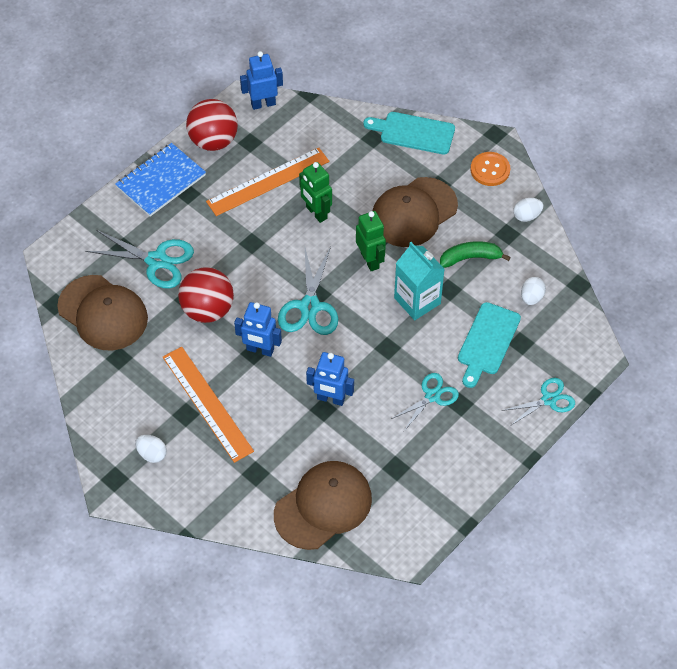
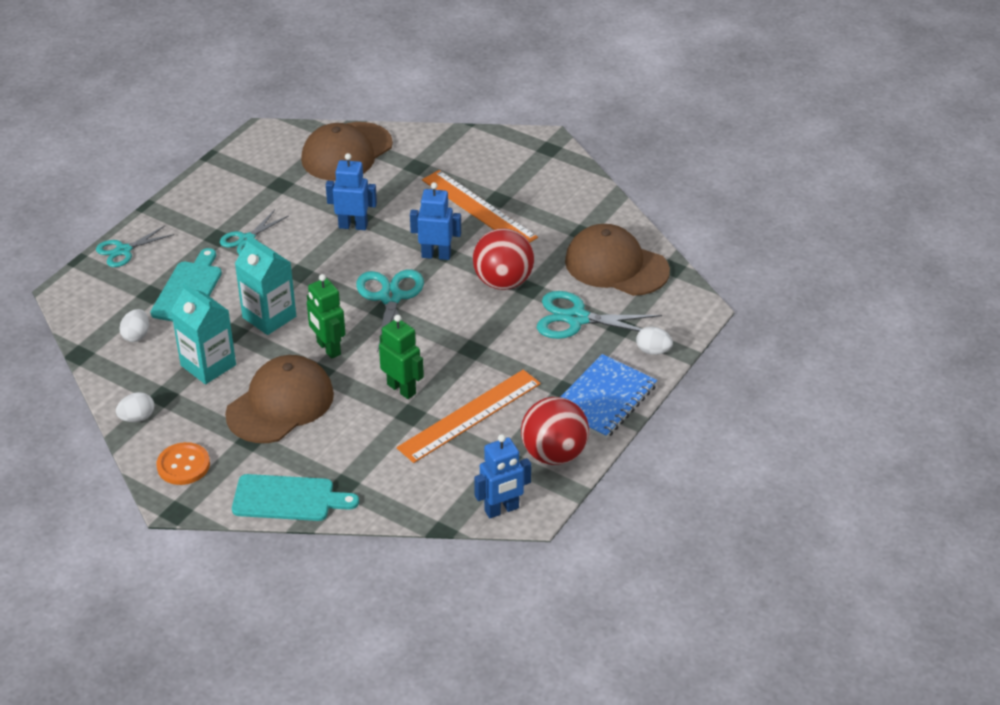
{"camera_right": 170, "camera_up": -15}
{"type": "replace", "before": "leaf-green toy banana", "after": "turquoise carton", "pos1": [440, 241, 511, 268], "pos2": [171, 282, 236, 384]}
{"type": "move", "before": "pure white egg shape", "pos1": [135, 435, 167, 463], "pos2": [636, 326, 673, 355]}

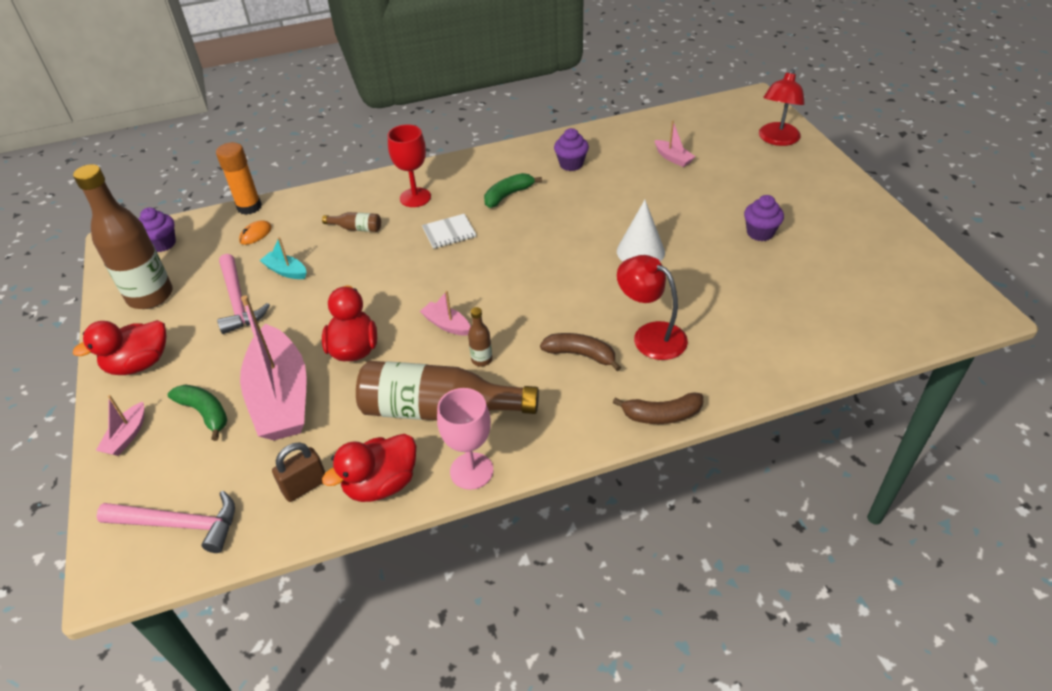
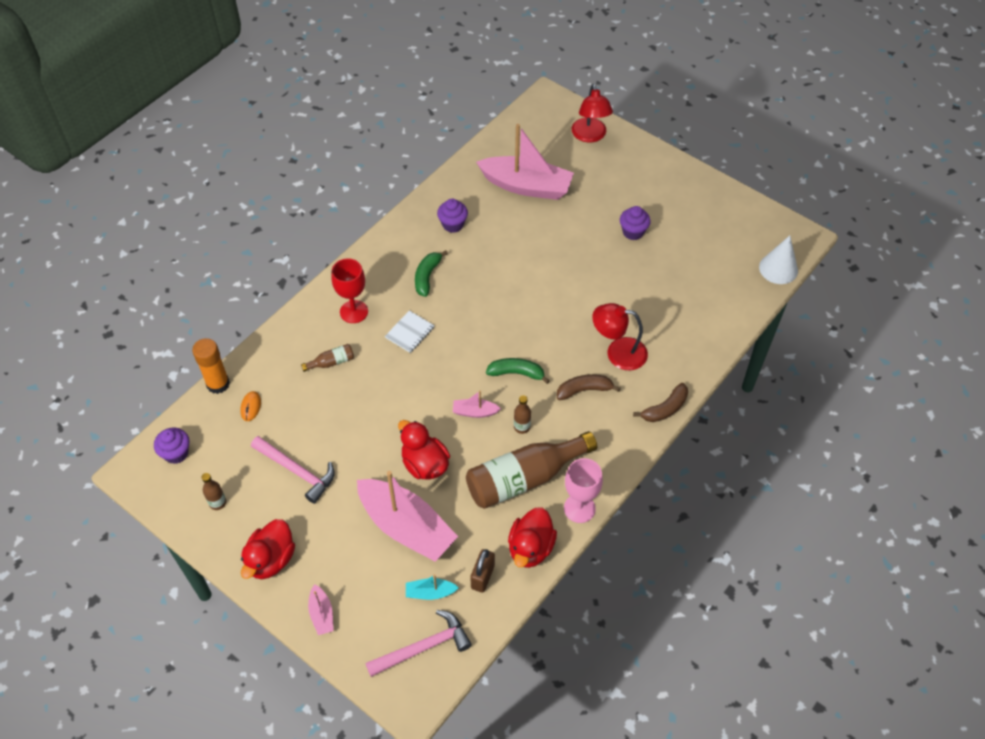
{"camera_right": -35, "camera_up": 10}
{"type": "resize", "before": "russet flask", "pos1": [73, 164, 173, 309], "pos2": [202, 473, 226, 510], "scale": 0.42}
{"type": "move", "before": "turquoise toy boat", "pos1": [259, 237, 307, 279], "pos2": [406, 574, 459, 600]}
{"type": "resize", "before": "rosy toy boat", "pos1": [655, 121, 696, 167], "pos2": [476, 124, 574, 200], "scale": 2.33}
{"type": "move", "before": "leaf-green toy banana", "pos1": [168, 384, 227, 441], "pos2": [486, 358, 550, 384]}
{"type": "move", "before": "pure white cone", "pos1": [617, 200, 665, 262], "pos2": [759, 236, 798, 284]}

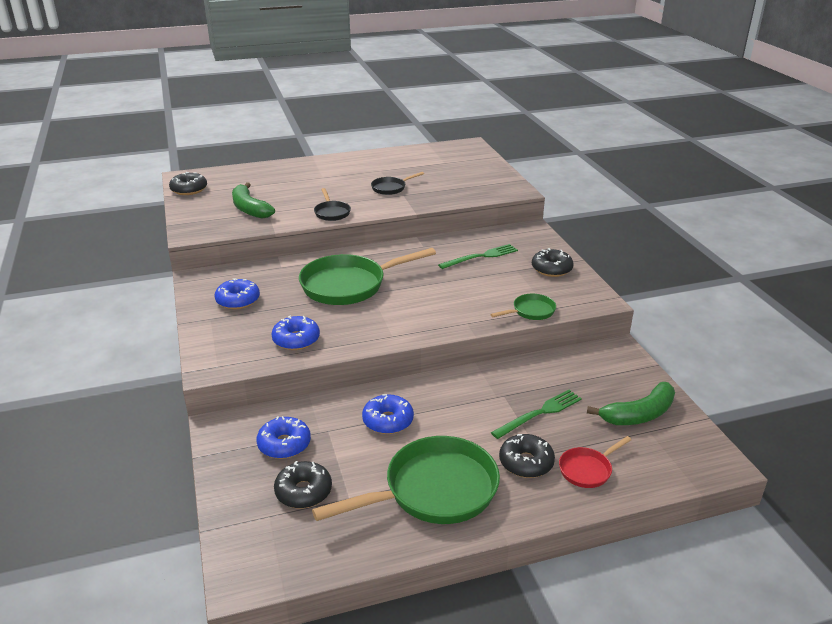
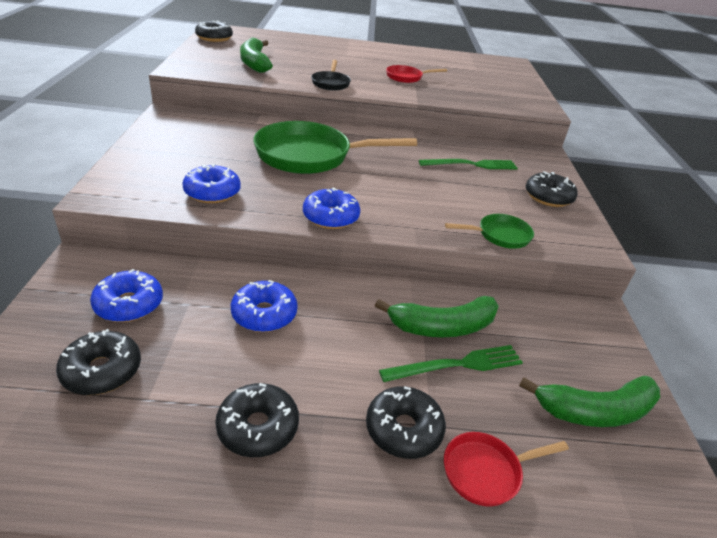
{"camera_right": 15, "camera_up": 5}
{"type": "replace", "before": "leaf-green pan", "after": "ebony donut", "pos1": [312, 436, 500, 524], "pos2": [215, 383, 299, 458]}
{"type": "move", "before": "cobalt donut", "pos1": [215, 278, 260, 309], "pos2": [303, 188, 360, 229]}
{"type": "insert", "after": "leaf-green toy banana", "pos2": [375, 296, 499, 337]}
{"type": "recolor", "before": "ebony pan", "after": "scarlet pan", "pos1": [371, 172, 424, 195], "pos2": [386, 65, 447, 83]}

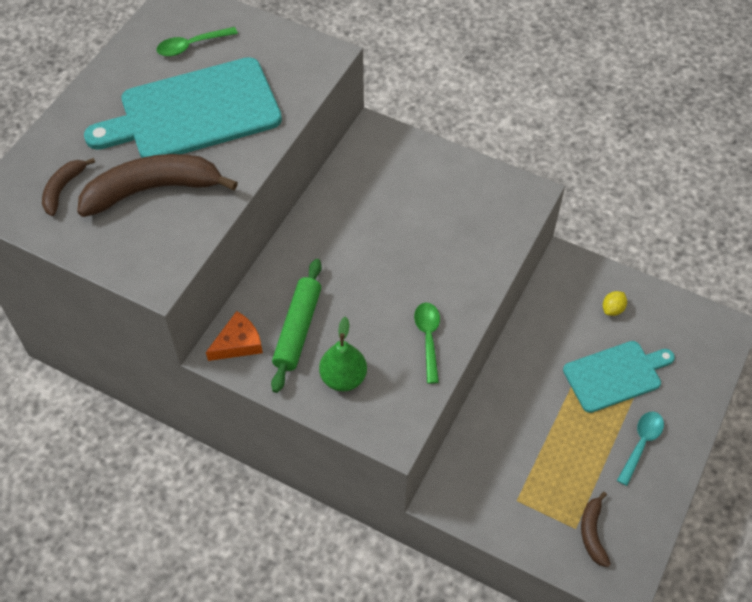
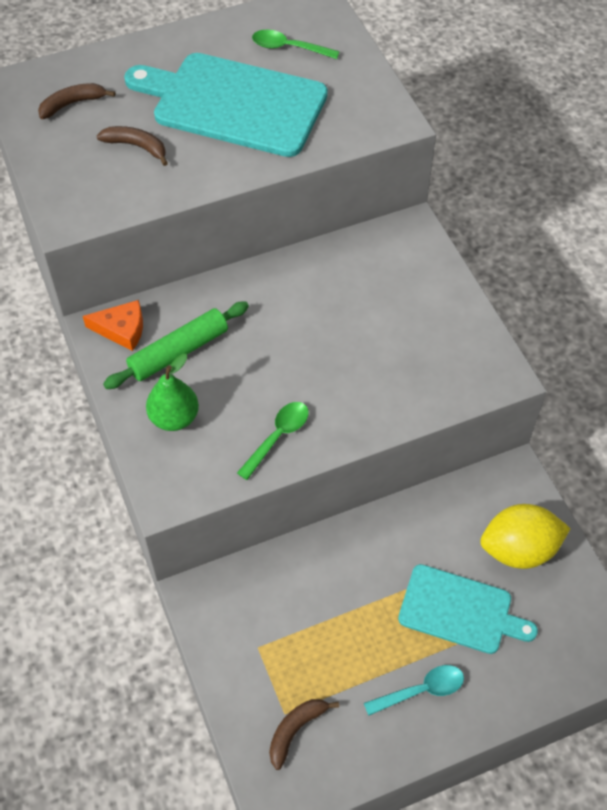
{"camera_right": 40, "camera_up": 0}
{"type": "resize", "before": "russet toy banana", "pos1": [77, 154, 238, 217], "pos2": [97, 126, 168, 166], "scale": 0.5}
{"type": "resize", "before": "bright yellow citrus fruit", "pos1": [603, 291, 627, 316], "pos2": [480, 504, 571, 569], "scale": 2.29}

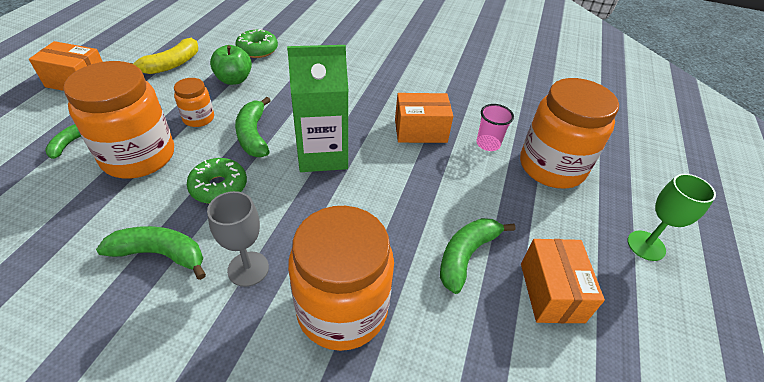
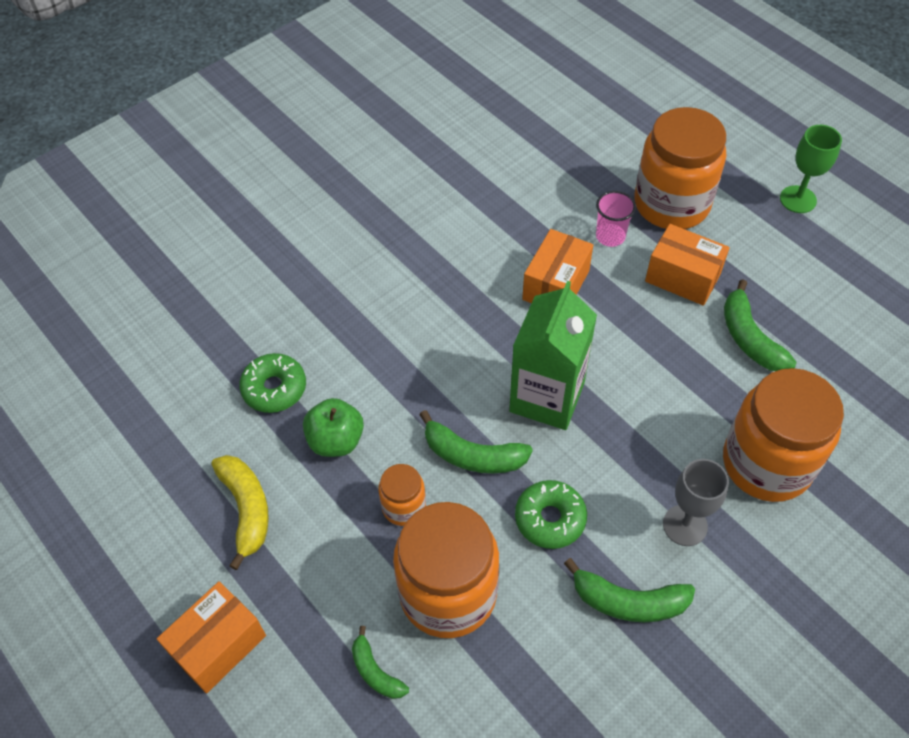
{"camera_right": -55, "camera_up": 10}
{"type": "rotate", "before": "leaf-green toy banana", "pos1": [96, 226, 206, 280], "pos2": [564, 558, 695, 622], "turn": -120}
{"type": "move", "before": "bright orange package", "pos1": [521, 239, 605, 323], "pos2": [645, 224, 730, 306]}

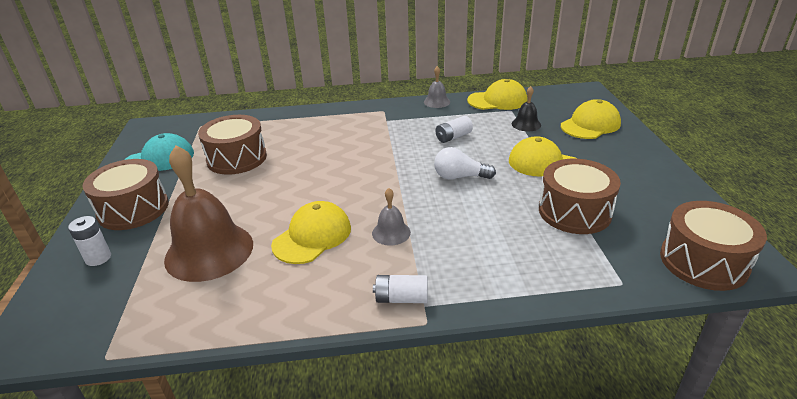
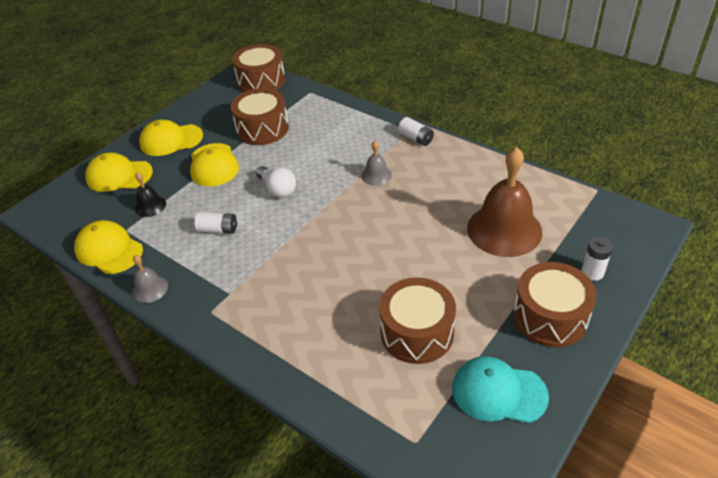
{"camera_right": -135, "camera_up": 10}
{"type": "move", "before": "bright yellow cap", "pos1": [271, 201, 351, 264], "pos2": [139, 120, 203, 156]}

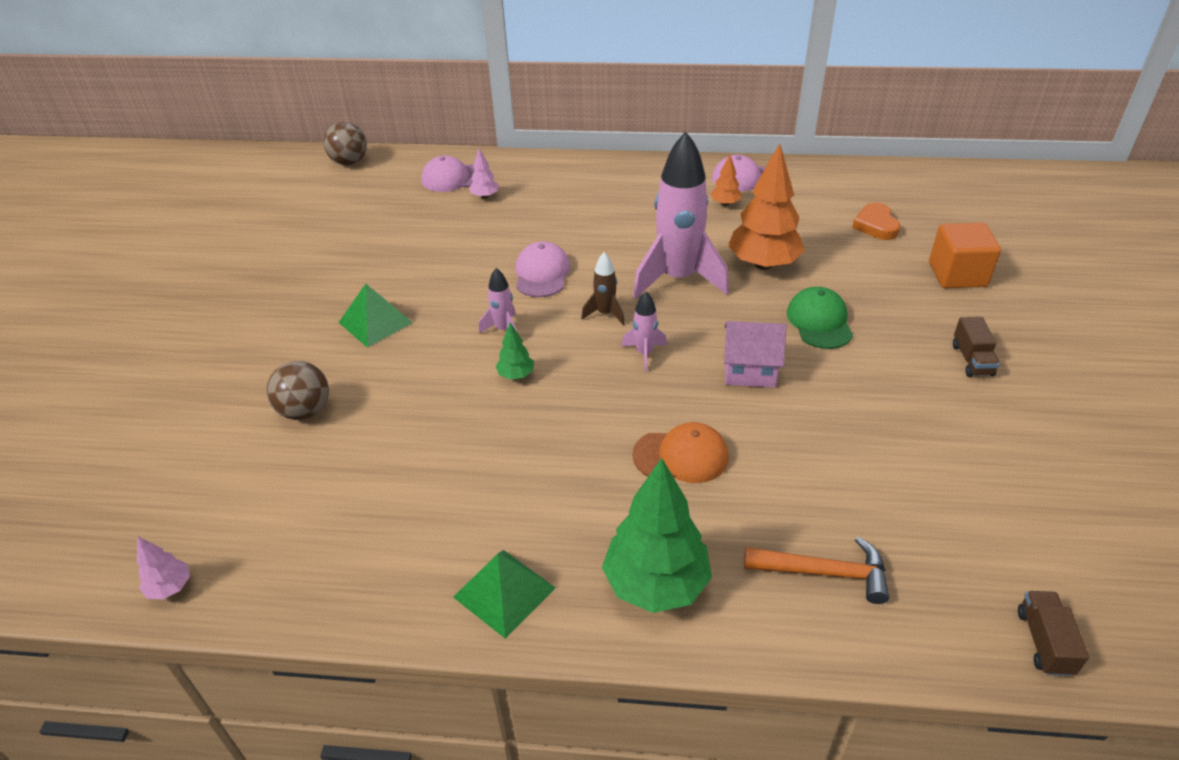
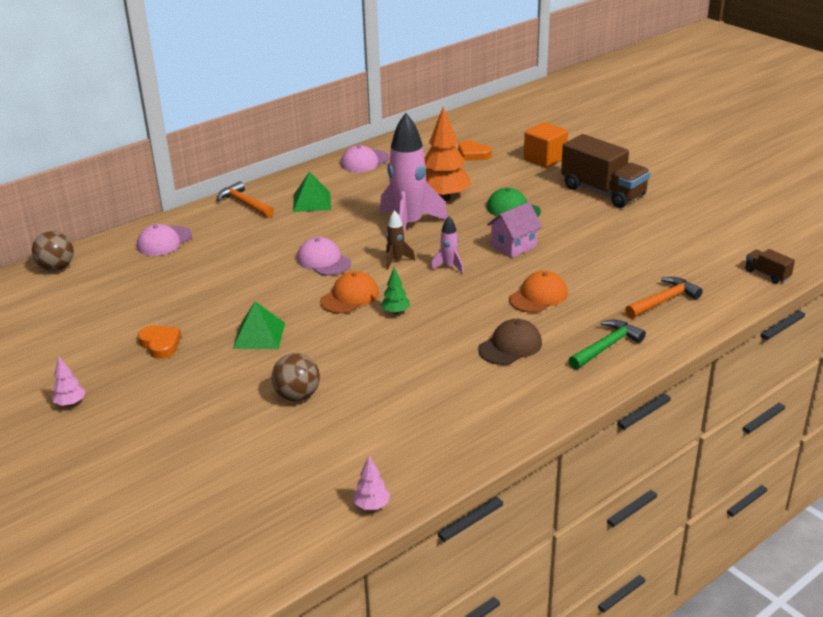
{"camera_right": -45, "camera_up": -10}
{"type": "move", "before": "rosy fir tree", "pos1": [469, 149, 499, 199], "pos2": [52, 356, 86, 406]}
{"type": "insert", "after": "bright orange heart shape", "pos2": [137, 326, 181, 359]}
{"type": "insert", "after": "bright orange hammer", "pos2": [217, 181, 274, 218]}
{"type": "move", "before": "leaf-green solid pyramid", "pos1": [453, 550, 556, 639], "pos2": [293, 171, 331, 212]}
{"type": "replace", "before": "rosy toy rocket", "after": "bright orange cap", "pos1": [479, 268, 517, 333], "pos2": [320, 271, 379, 314]}
{"type": "insert", "after": "russet cap", "pos2": [478, 319, 542, 365]}
{"type": "resize", "before": "russet truck", "pos1": [953, 317, 1000, 377], "pos2": [561, 134, 650, 208], "scale": 2.21}
{"type": "replace", "before": "leaf-green fir tree", "after": "leaf-green hammer", "pos1": [602, 458, 712, 613], "pos2": [568, 320, 646, 369]}
{"type": "delete", "before": "bright orange fir tree", "pos1": [710, 155, 741, 206]}

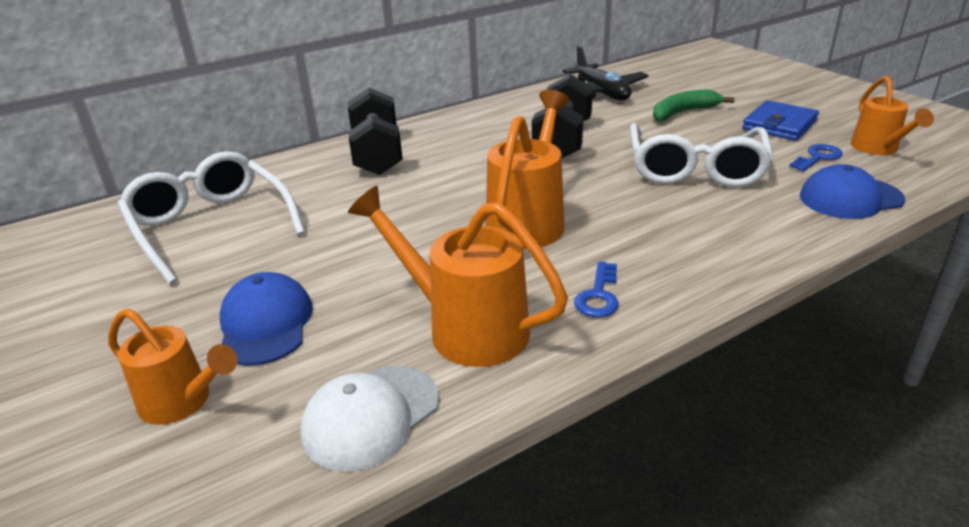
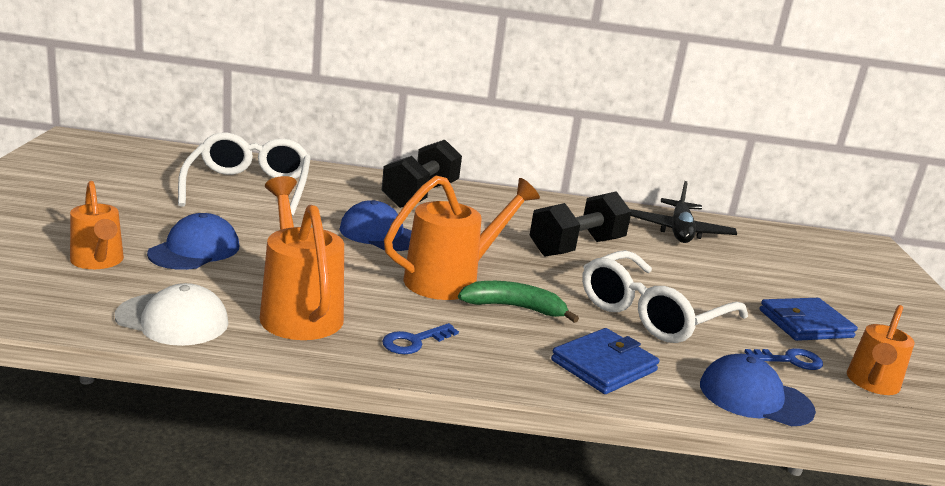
{"camera_right": 30, "camera_up": -10}
{"type": "rotate", "before": "pure white cap", "pos1": [301, 366, 439, 472], "pos2": [115, 283, 229, 346], "turn": -150}
{"type": "insert", "after": "cobalt cap", "pos2": [339, 200, 412, 251]}
{"type": "move", "before": "leaf-green toy banana", "pos1": [653, 89, 735, 121], "pos2": [458, 281, 579, 323]}
{"type": "insert", "after": "cobalt billfold", "pos2": [551, 328, 659, 394]}

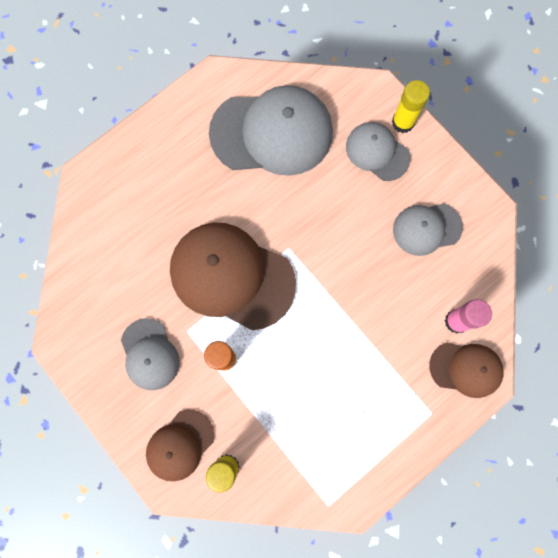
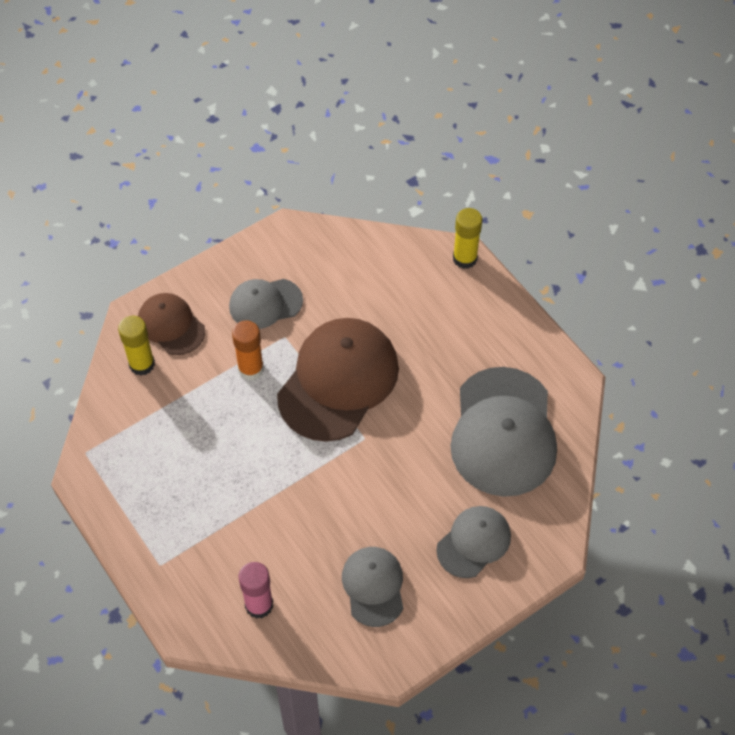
{"camera_right": 95, "camera_up": -20}
{"type": "move", "before": "bright yellow glue", "pos1": [392, 80, 430, 133], "pos2": [453, 208, 483, 269]}
{"type": "delete", "before": "russet cap", "pos1": [429, 342, 504, 398]}

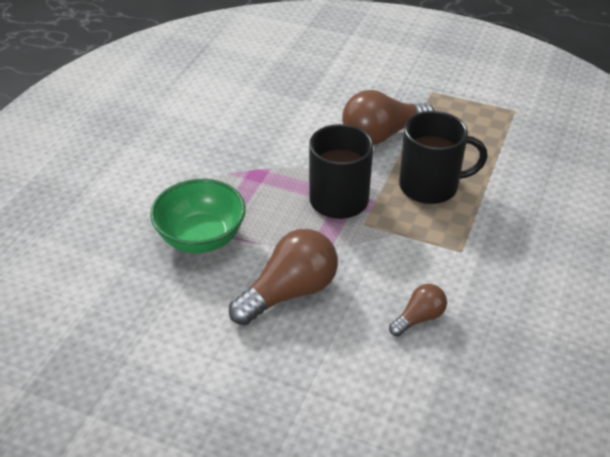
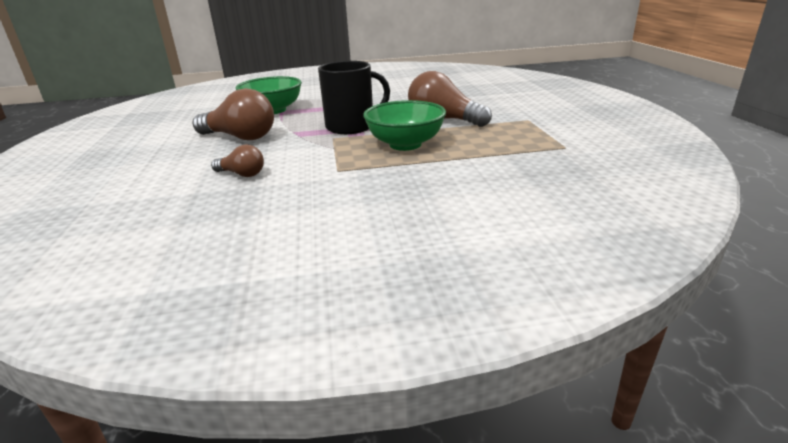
{"camera_right": 60, "camera_up": -15}
{"type": "replace", "before": "ebony tea mug", "after": "leaf-green serving bowl", "pos1": [399, 111, 487, 204], "pos2": [363, 100, 446, 151]}

